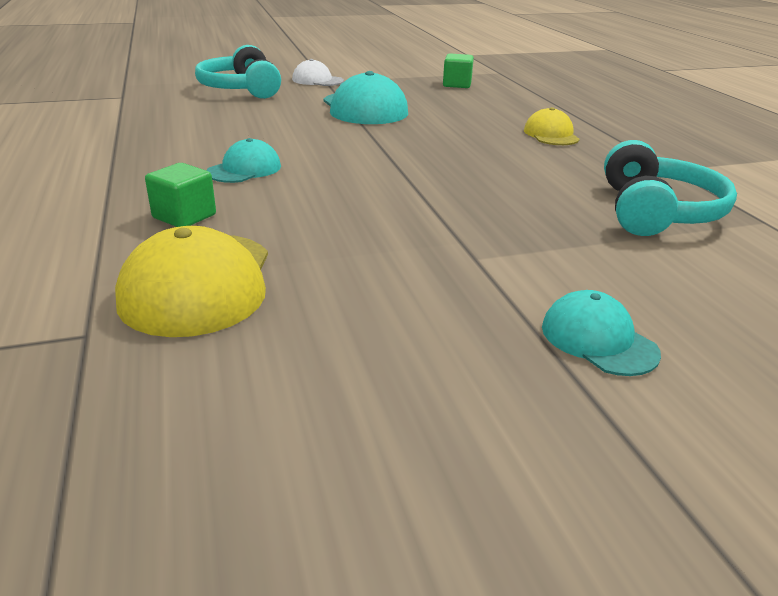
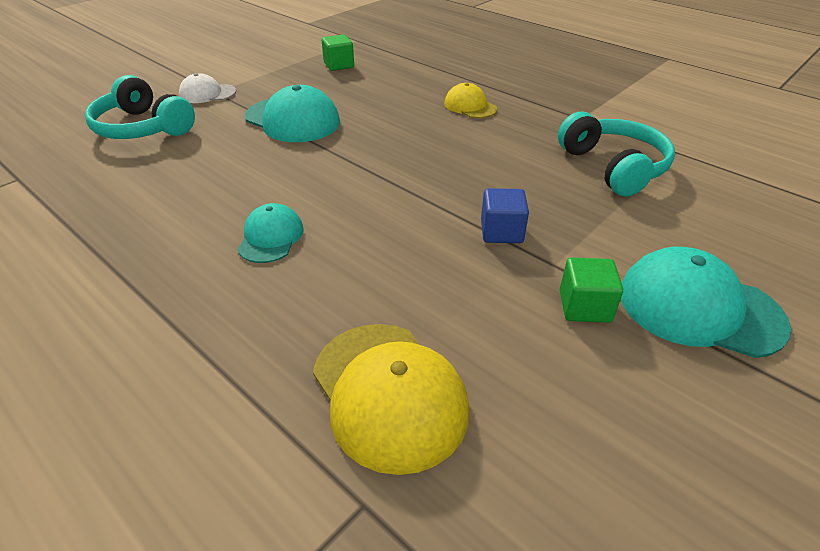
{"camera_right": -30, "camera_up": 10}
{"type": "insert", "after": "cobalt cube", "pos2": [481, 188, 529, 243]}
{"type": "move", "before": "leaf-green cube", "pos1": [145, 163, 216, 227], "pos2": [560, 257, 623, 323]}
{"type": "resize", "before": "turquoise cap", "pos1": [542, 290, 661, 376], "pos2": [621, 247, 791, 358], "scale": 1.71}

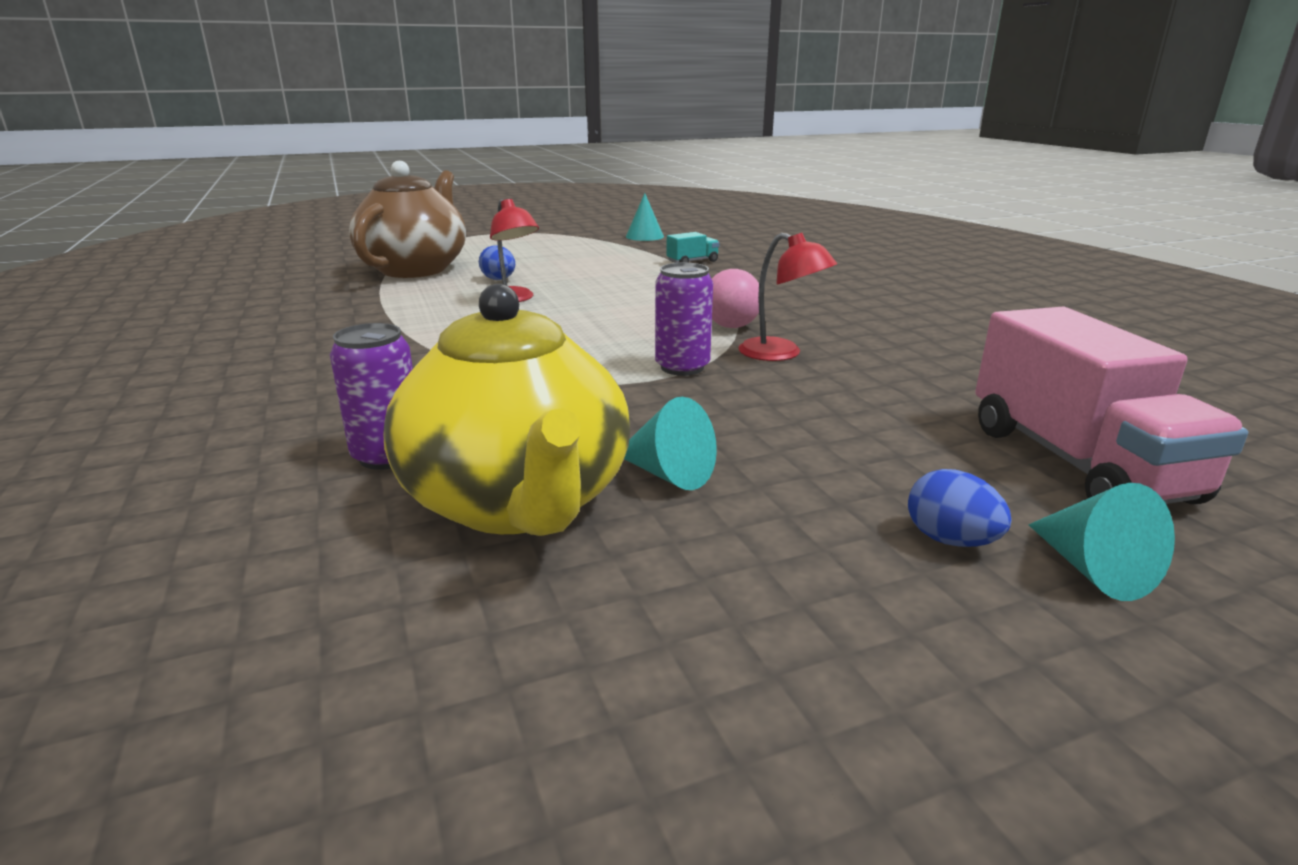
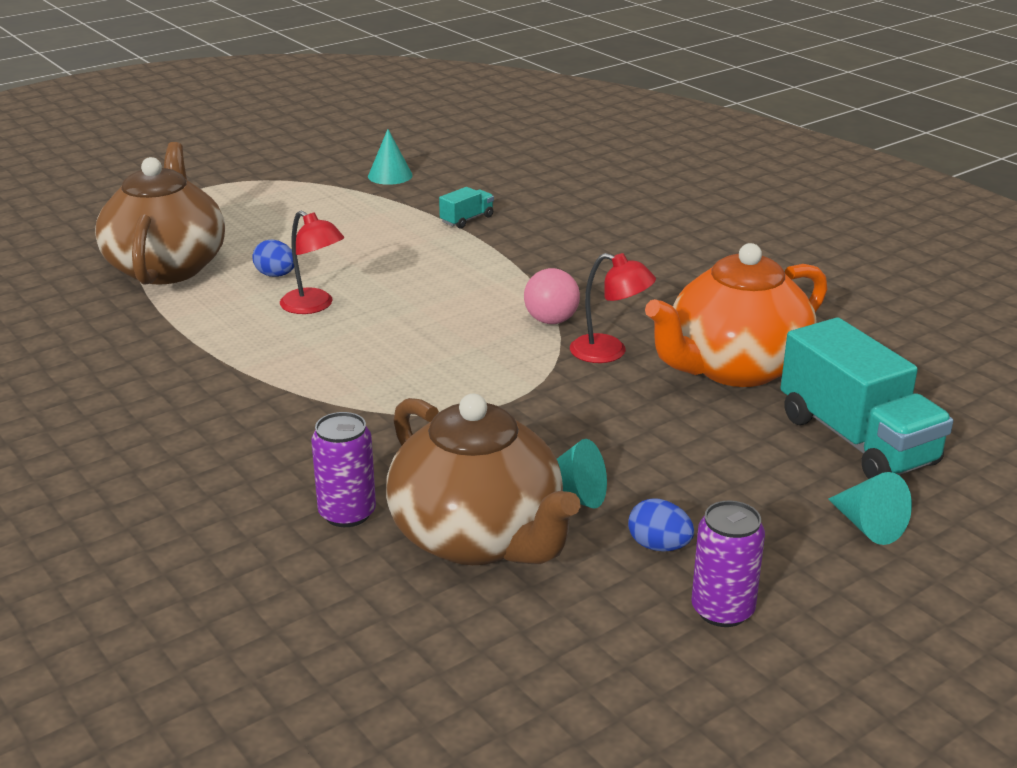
{"camera_right": -15, "camera_up": 5}
{"type": "recolor", "before": "bright yellow teapot", "after": "russet teapot", "pos1": [383, 284, 630, 536], "pos2": [386, 394, 581, 565]}
{"type": "move", "before": "cobalt egg shape", "pos1": [908, 469, 1011, 547], "pos2": [628, 499, 694, 552]}
{"type": "insert", "after": "bright orange teapot", "pos2": [645, 243, 827, 387]}
{"type": "move", "before": "violet tin", "pos1": [655, 263, 713, 376], "pos2": [691, 501, 765, 627]}
{"type": "recolor", "before": "rosy truck", "after": "turquoise truck", "pos1": [975, 307, 1248, 504], "pos2": [780, 317, 953, 479]}

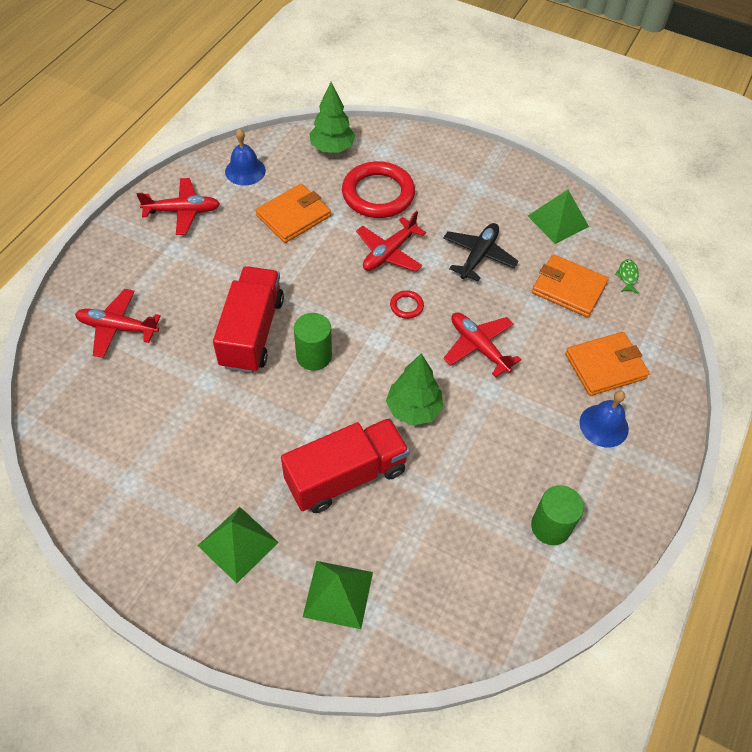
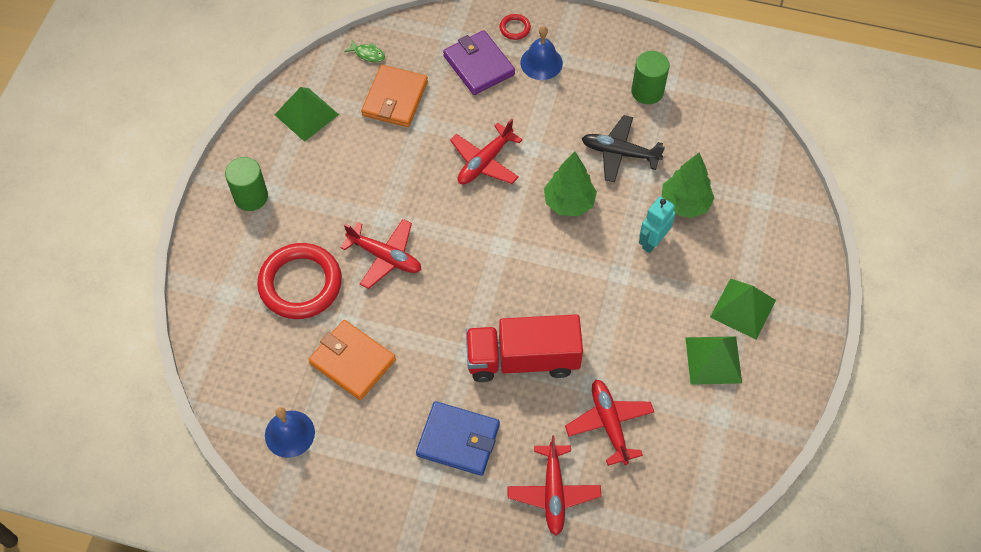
{"camera_right": -100, "camera_up": 5}
{"type": "move", "before": "leaf-green cylinder shape", "pos1": [294, 313, 332, 371], "pos2": [225, 157, 268, 211]}
{"type": "rotate", "before": "leaf-green fish figure", "pos1": [615, 259, 639, 294], "pos2": [344, 40, 385, 62], "turn": -150}
{"type": "insert", "after": "cobalt billfold", "pos2": [416, 401, 500, 476]}
{"type": "recolor", "before": "bright orange billfold", "after": "violet billfold", "pos1": [565, 332, 650, 396], "pos2": [443, 30, 515, 95]}
{"type": "move", "before": "scarlet ring", "pos1": [390, 290, 424, 319], "pos2": [500, 14, 531, 40]}
{"type": "move", "before": "scarlet toy plane", "pos1": [136, 178, 220, 235], "pos2": [565, 380, 654, 466]}
{"type": "move", "before": "ebony toy plane", "pos1": [443, 223, 519, 281], "pos2": [582, 115, 665, 183]}
{"type": "replace", "before": "scarlet truck", "after": "turquoise robot figure", "pos1": [281, 418, 410, 513], "pos2": [639, 197, 676, 253]}
{"type": "move", "before": "leaf-green fir tree", "pos1": [309, 82, 355, 153], "pos2": [662, 152, 715, 218]}
{"type": "move", "before": "leaf-green solid pyramid", "pos1": [303, 561, 373, 629], "pos2": [685, 336, 742, 385]}

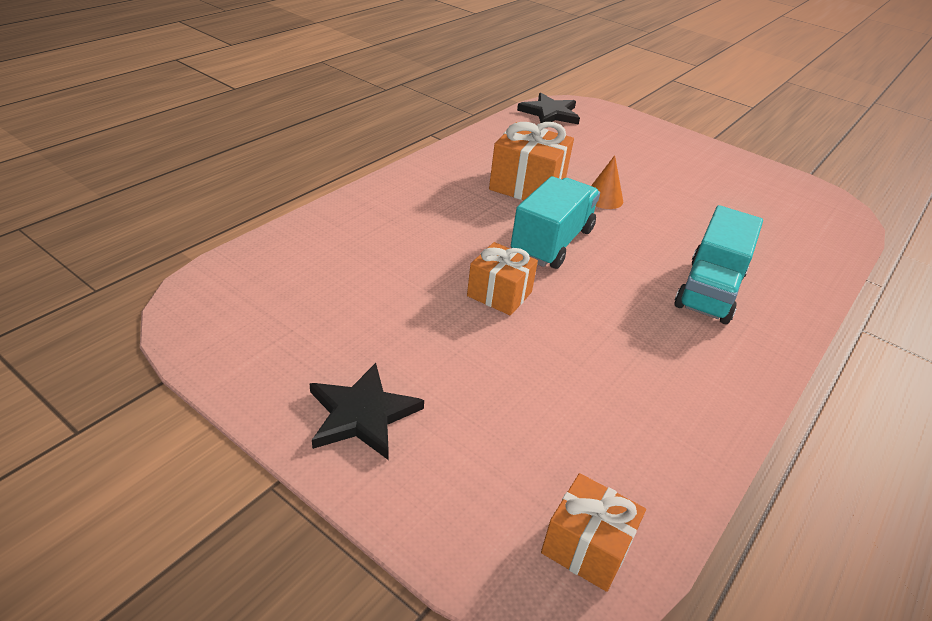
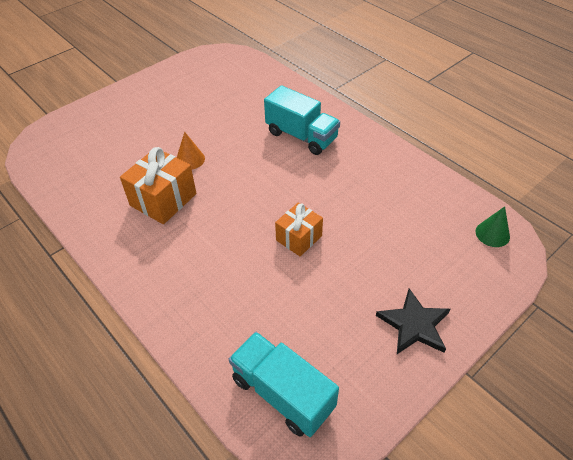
{"camera_right": -75, "camera_up": 10}
{"type": "move", "before": "turquoise truck", "pos1": [511, 176, 600, 269], "pos2": [229, 332, 339, 437]}
{"type": "replace", "before": "bright orange present", "after": "leaf-green cone", "pos1": [541, 473, 646, 592], "pos2": [476, 206, 510, 247]}
{"type": "delete", "before": "ebony star", "pos1": [517, 93, 580, 125]}

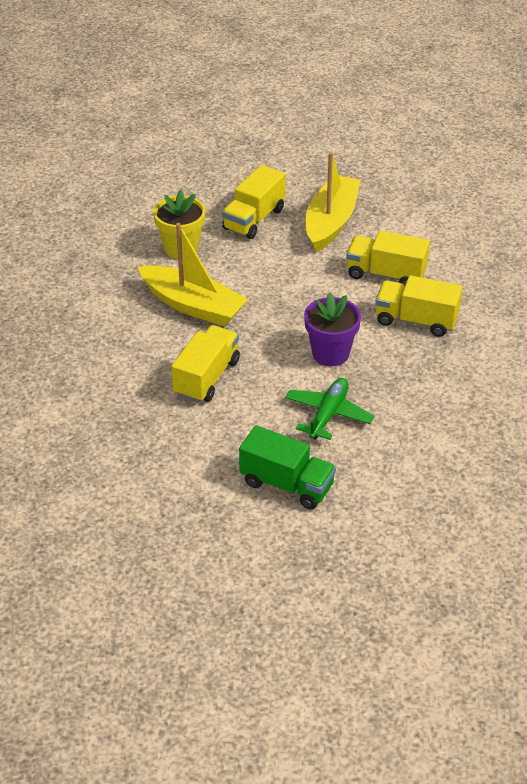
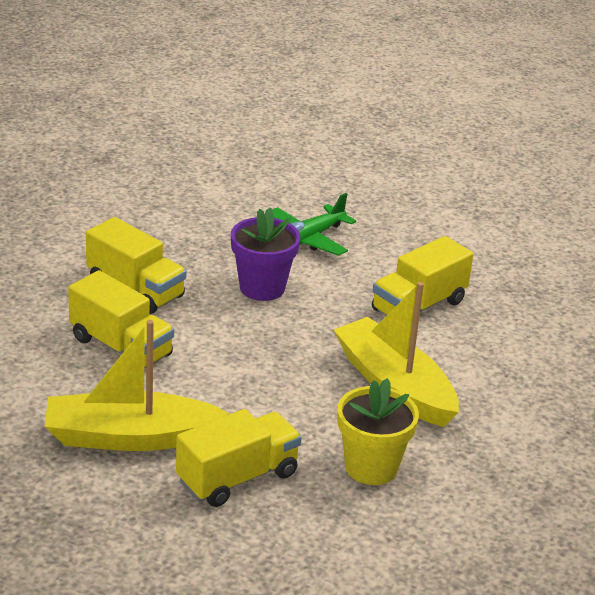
{"camera_right": -160, "camera_up": -10}
{"type": "rotate", "before": "bright yellow toy boat", "pos1": [306, 152, 361, 252], "pos2": [45, 320, 229, 451], "turn": 45}
{"type": "delete", "before": "leaf-green truck", "pos1": [239, 425, 336, 510]}

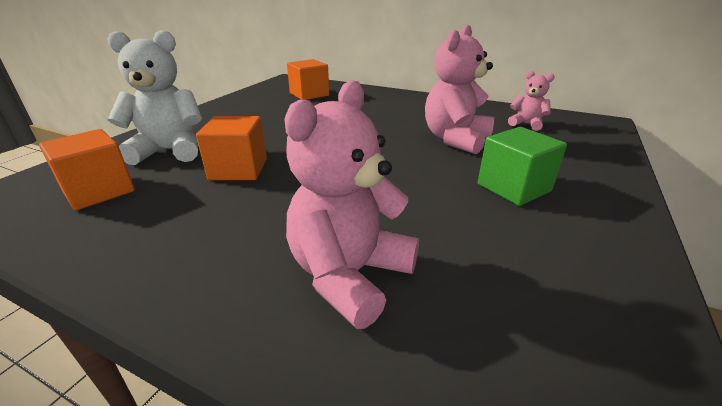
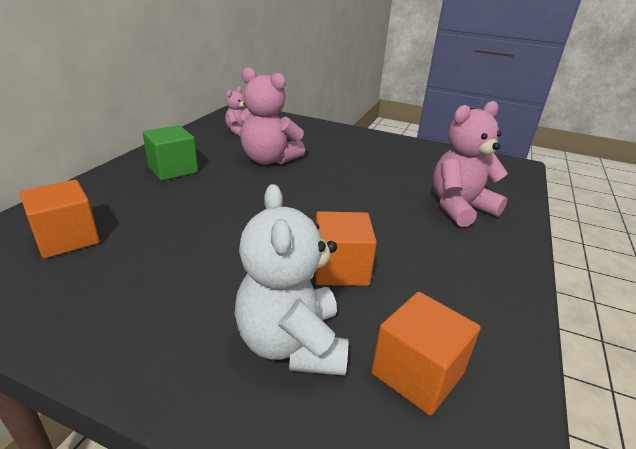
{"camera_right": -95, "camera_up": 0}
{"type": "move", "before": "leaf-green cube", "pos1": [478, 127, 567, 206], "pos2": [143, 125, 198, 181]}
{"type": "rotate", "before": "rosy stuffed bear", "pos1": [284, 80, 419, 329], "pos2": [433, 101, 508, 227], "turn": 120}

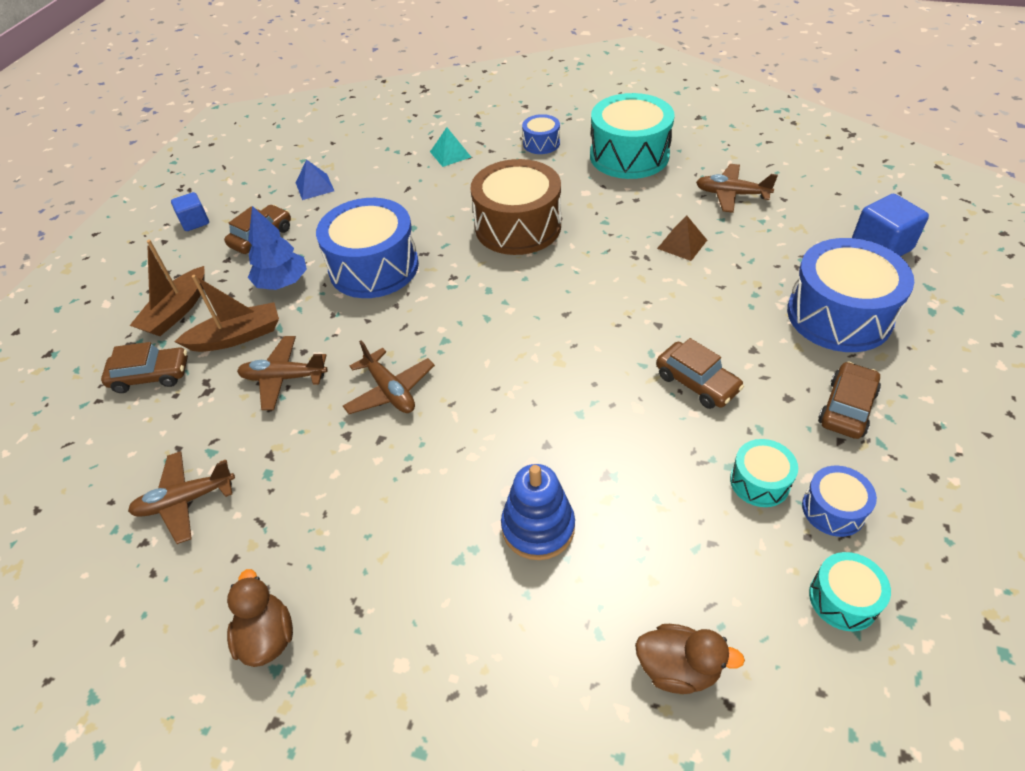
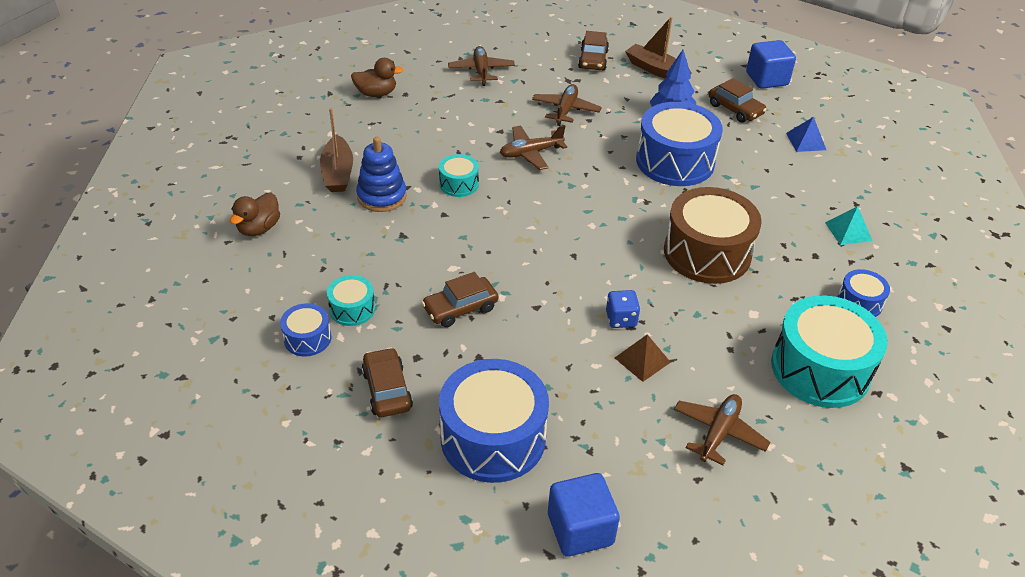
{"camera_right": 100, "camera_up": -5}
{"type": "move", "before": "russet toy boat", "pos1": [174, 275, 279, 352], "pos2": [320, 108, 353, 192]}
{"type": "rotate", "before": "russet toy car", "pos1": [818, 361, 881, 439], "pos2": [362, 347, 413, 417], "turn": -150}
{"type": "move", "before": "turquoise snare drum", "pos1": [809, 552, 891, 631], "pos2": [439, 154, 479, 197]}
{"type": "insert", "after": "cobalt die", "pos2": [606, 290, 640, 328]}
{"type": "resize", "before": "cobalt cube", "pos1": [171, 192, 209, 231], "pos2": [746, 40, 796, 89], "scale": 1.58}

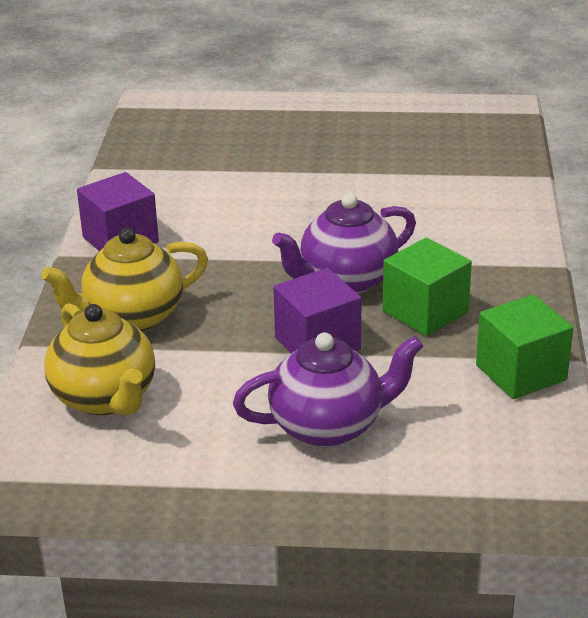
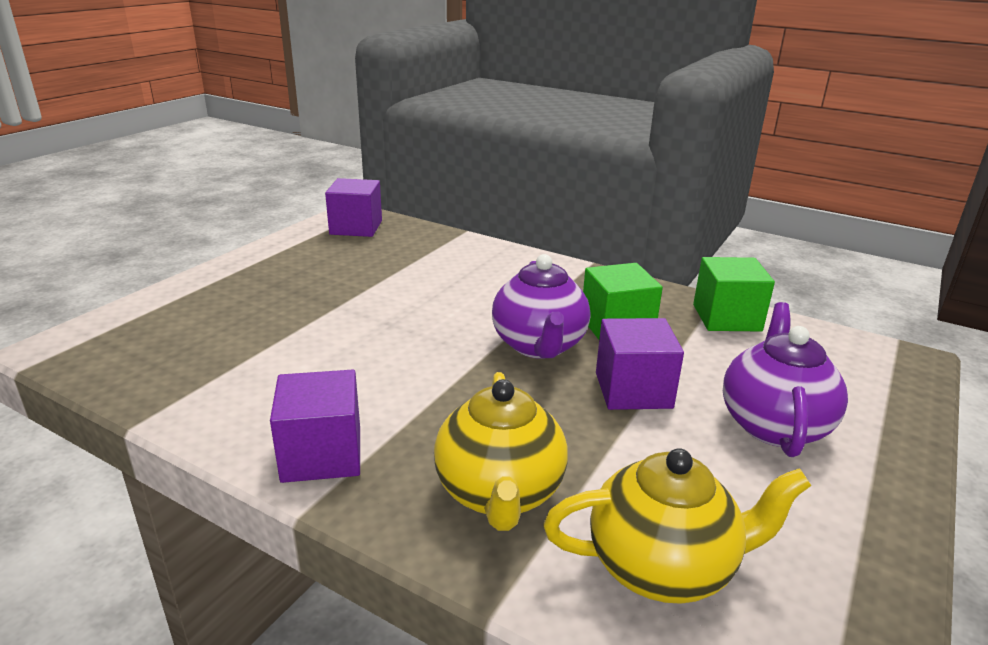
{"camera_right": -65, "camera_up": -5}
{"type": "insert", "after": "violet cube", "pos2": [325, 178, 382, 237]}

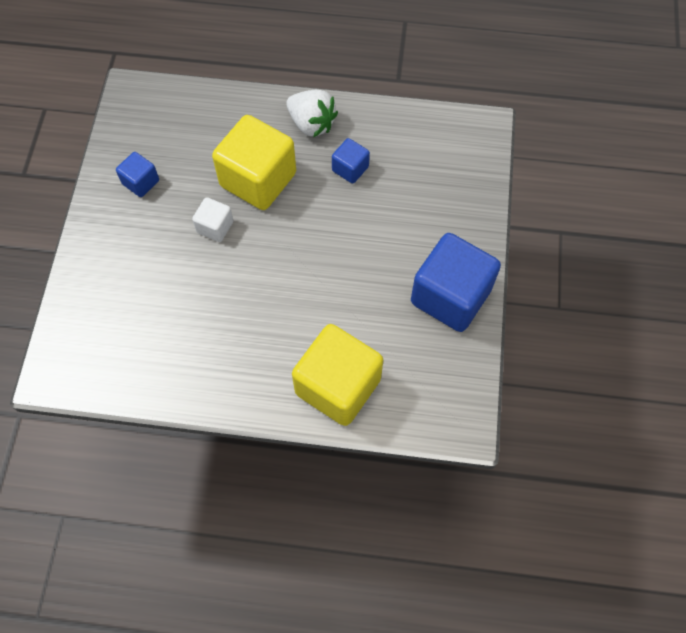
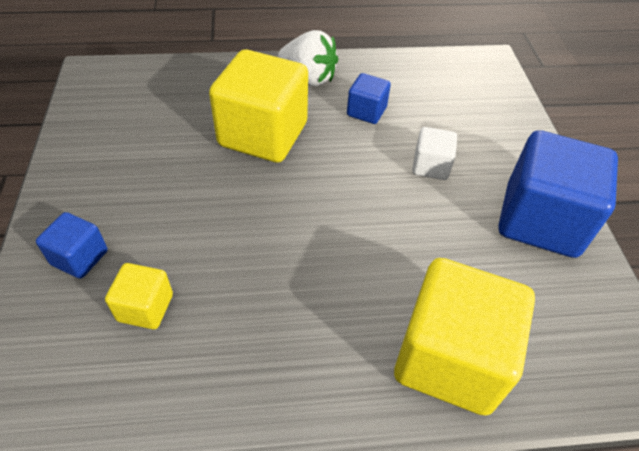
{"camera_right": -15, "camera_up": -15}
{"type": "move", "before": "cobalt cube", "pos1": [116, 152, 159, 197], "pos2": [36, 212, 107, 279]}
{"type": "insert", "after": "bright yellow cube", "pos2": [105, 263, 173, 329]}
{"type": "move", "before": "pure white cube", "pos1": [192, 197, 233, 242], "pos2": [412, 127, 457, 180]}

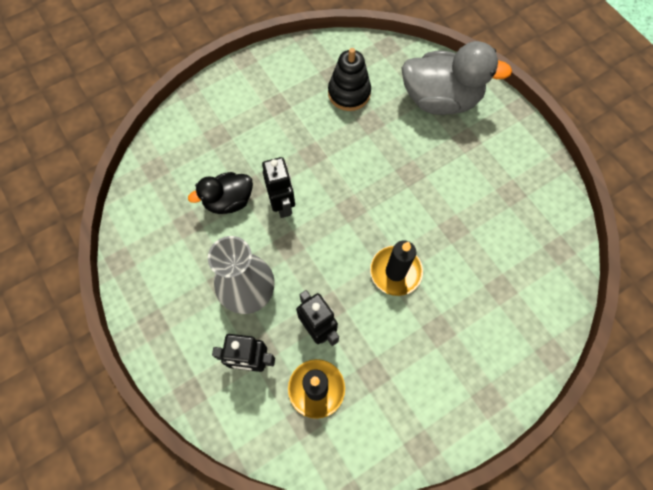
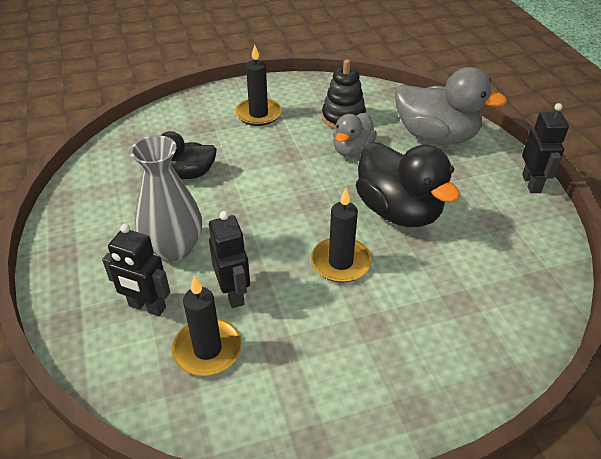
{"camera_right": 15, "camera_up": -25}
{"type": "insert", "after": "ebony candle", "pos2": [235, 45, 282, 126]}
{"type": "insert", "after": "grey toy duck", "pos2": [333, 113, 377, 157]}
{"type": "insert", "after": "ebony toy duck", "pos2": [356, 142, 460, 227]}
{"type": "move", "before": "ebony robot figure", "pos1": [262, 157, 295, 218], "pos2": [522, 103, 569, 193]}

